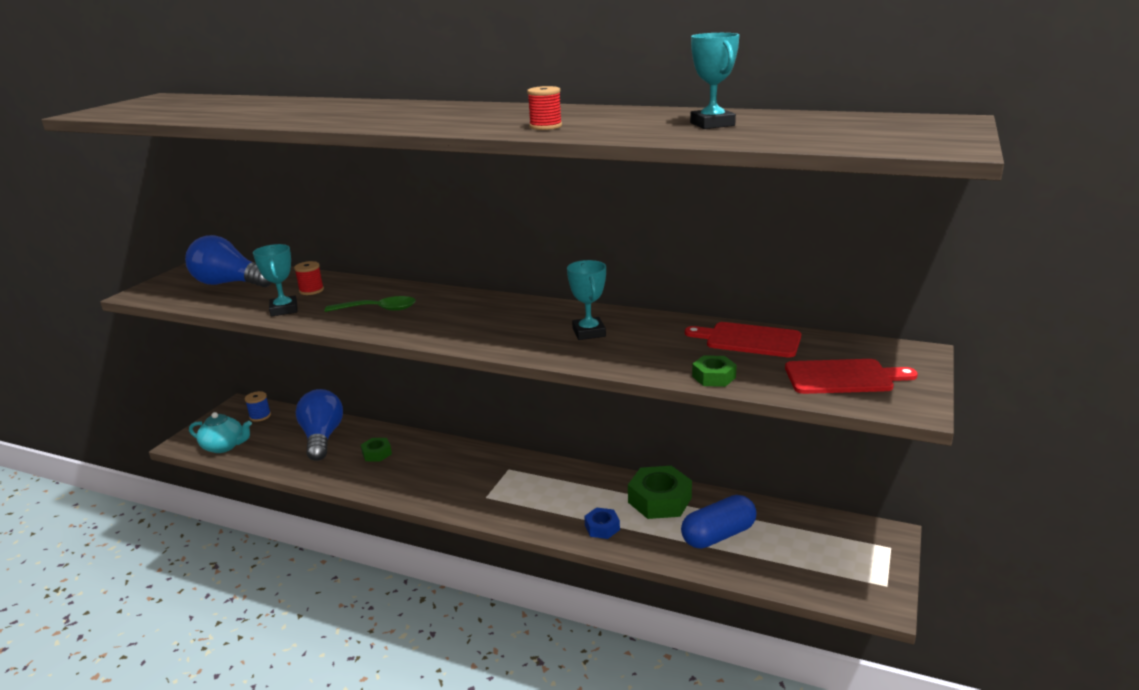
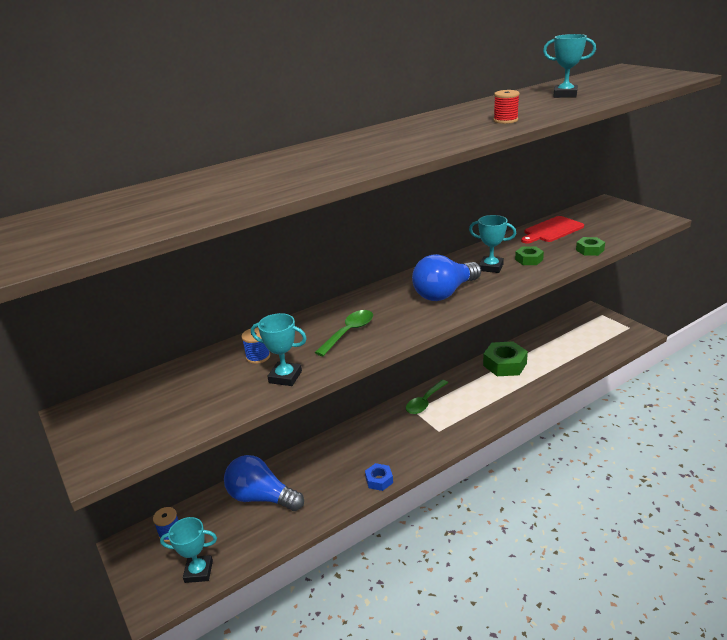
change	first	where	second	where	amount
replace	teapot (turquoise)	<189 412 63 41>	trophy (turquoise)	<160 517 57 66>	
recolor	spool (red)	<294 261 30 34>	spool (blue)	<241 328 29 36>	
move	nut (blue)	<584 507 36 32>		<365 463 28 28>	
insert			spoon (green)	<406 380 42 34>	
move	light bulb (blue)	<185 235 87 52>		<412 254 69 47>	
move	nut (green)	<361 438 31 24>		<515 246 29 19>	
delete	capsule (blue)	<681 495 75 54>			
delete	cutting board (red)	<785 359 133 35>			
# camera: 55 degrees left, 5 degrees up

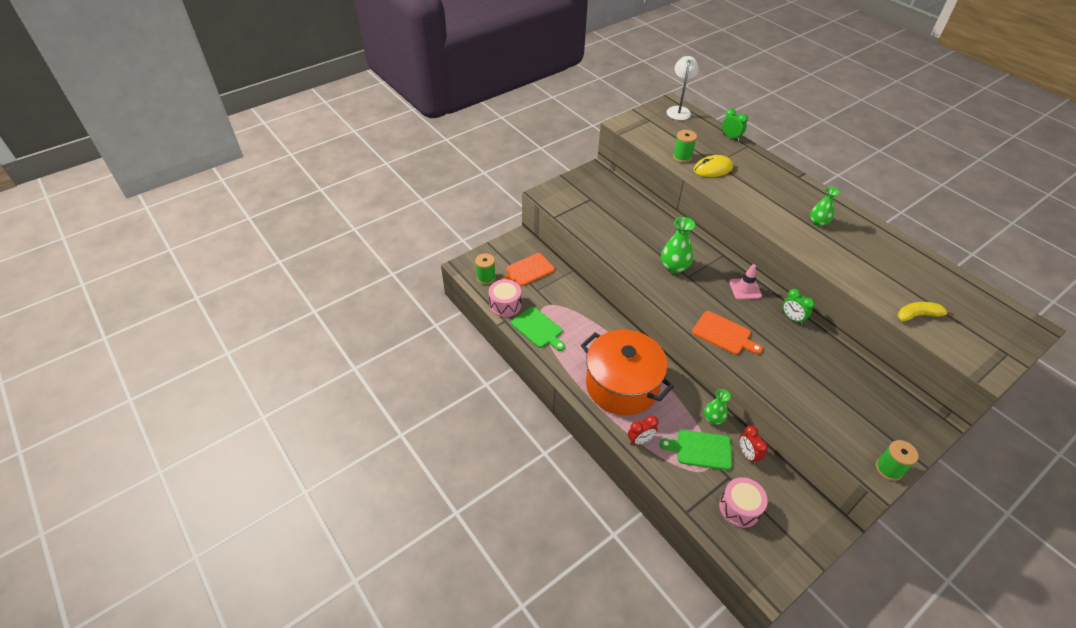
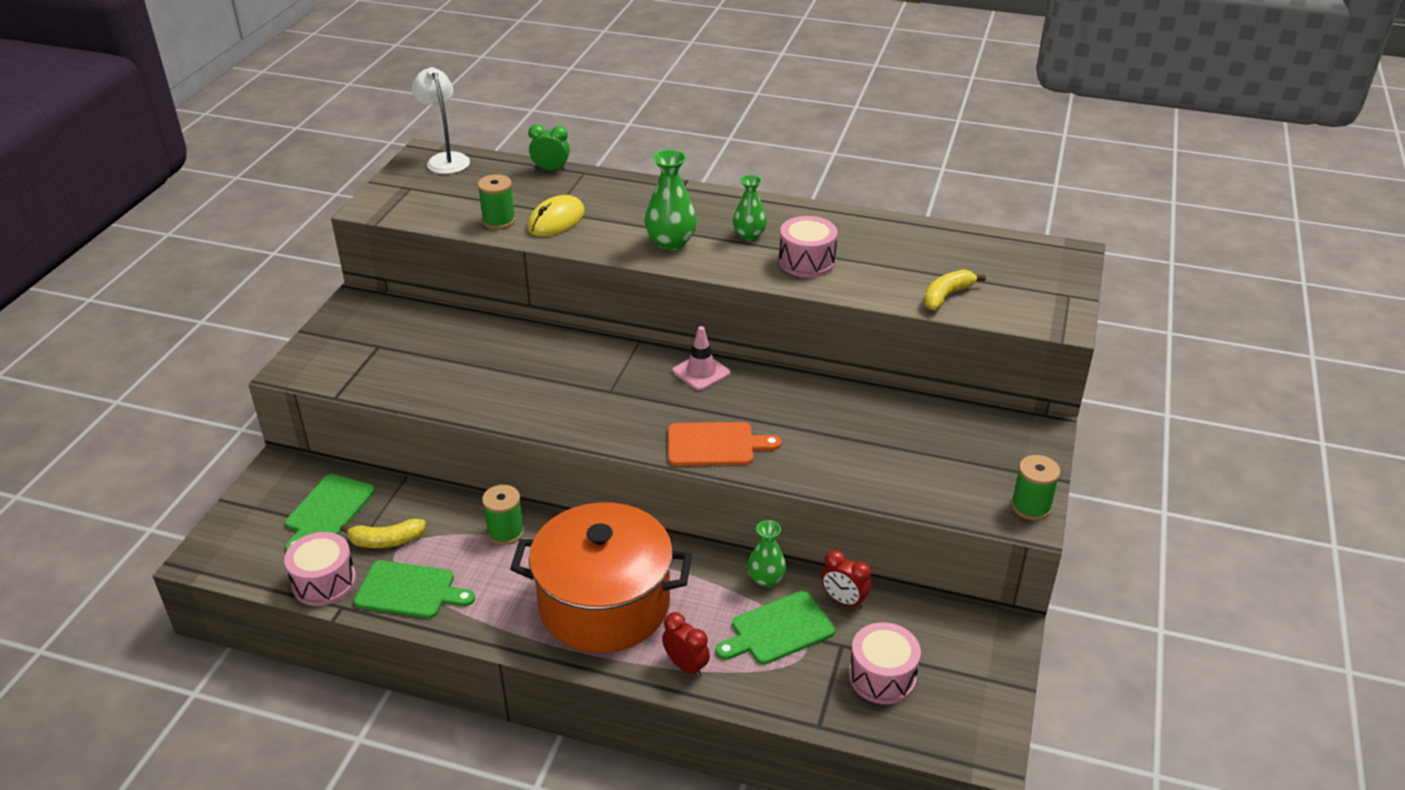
change	first	where	second	where	amount
recolor	cutting board (orange)	<499 253 56 33>	cutting board (green)	<285 474 90 77>	
insert			banana (yellow)	<340 519 86 29>	
move	spool (green)	<475 253 21 32>		<482 485 42 60>	
move	vase (green)	<661 217 34 57>		<645 149 52 101>	
rotate	clock (red)	<628 415 30 30>		<662 612 48 66>	75 degrees counterclockwise
insert			drum (pink)	<779 216 59 62>	
delete	clock (green)	<782 289 33 35>			
# camera: 35 degrees left, 10 degrees down

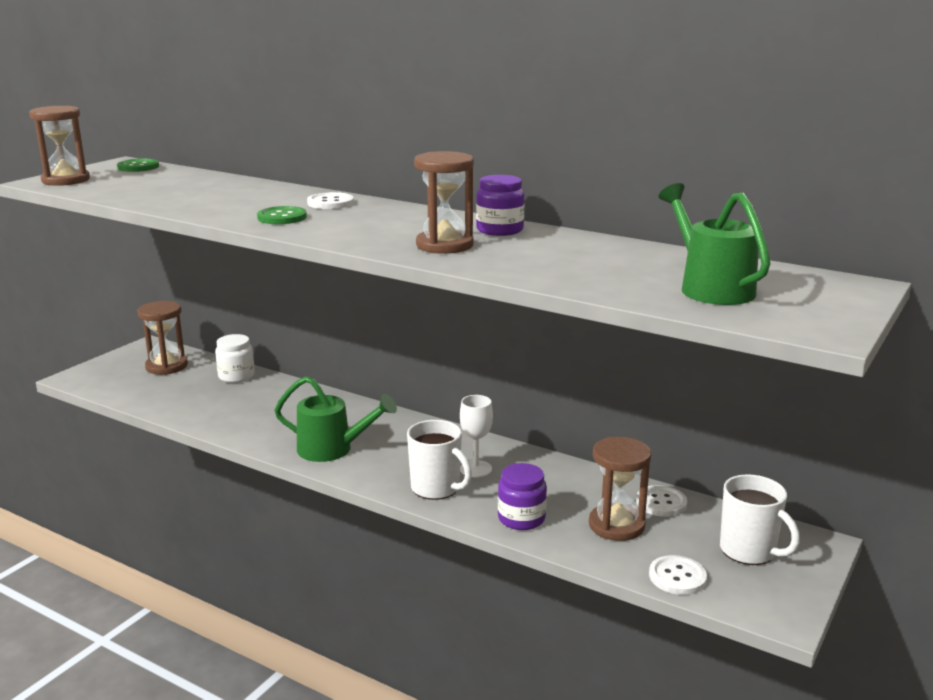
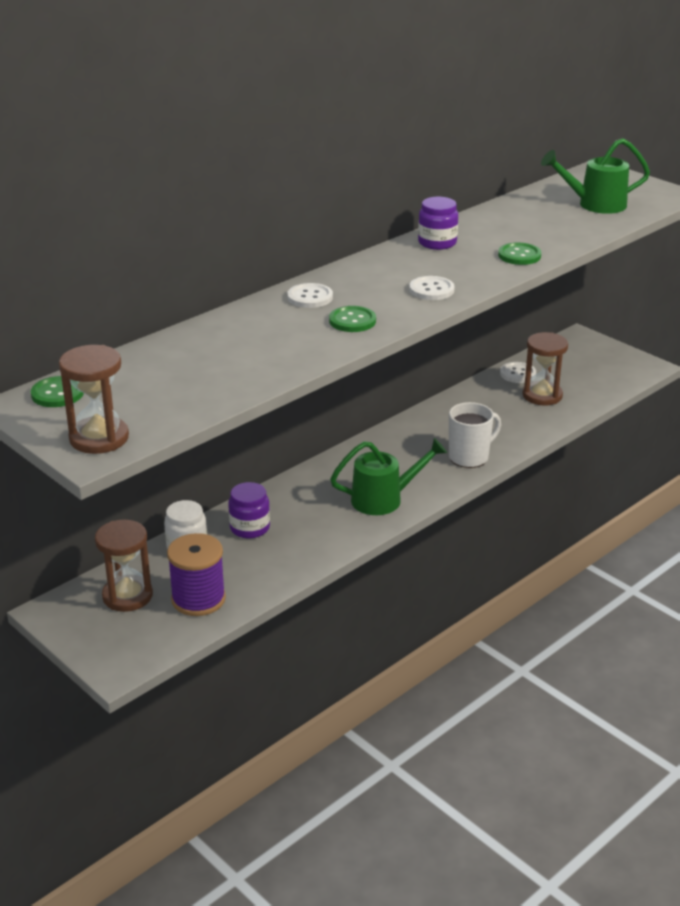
change	first	where	second	where	amount
insert			spool (purple)	<167 533 59 83>	
move	jar (purple)	<498 463 49 67>		<228 482 42 56>	
rotate	watering can (green)	<274 376 123 86>		<330 438 117 77>	45 degrees clockwise
move	button (white)	<649 555 58 40>		<409 276 46 24>	
insert			button (green)	<498 242 43 23>	
delete	hourglass (brown)	<414 151 60 103>			
delete	goblet (white)	<460 395 33 82>			
delete	mug (white)	<720 474 80 91>			
# camera: 75 degrees left, 10 degrees up

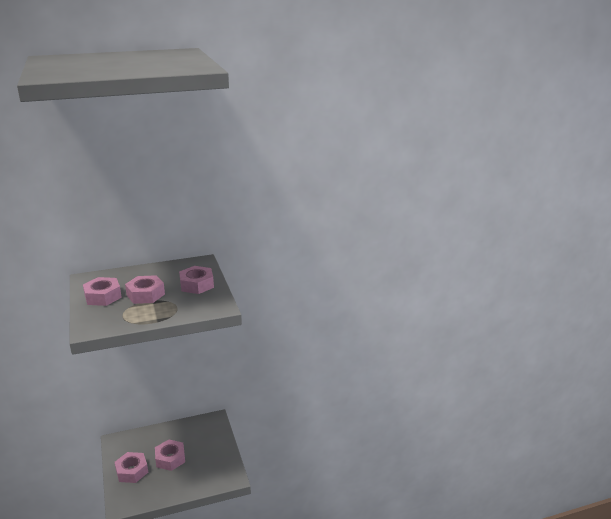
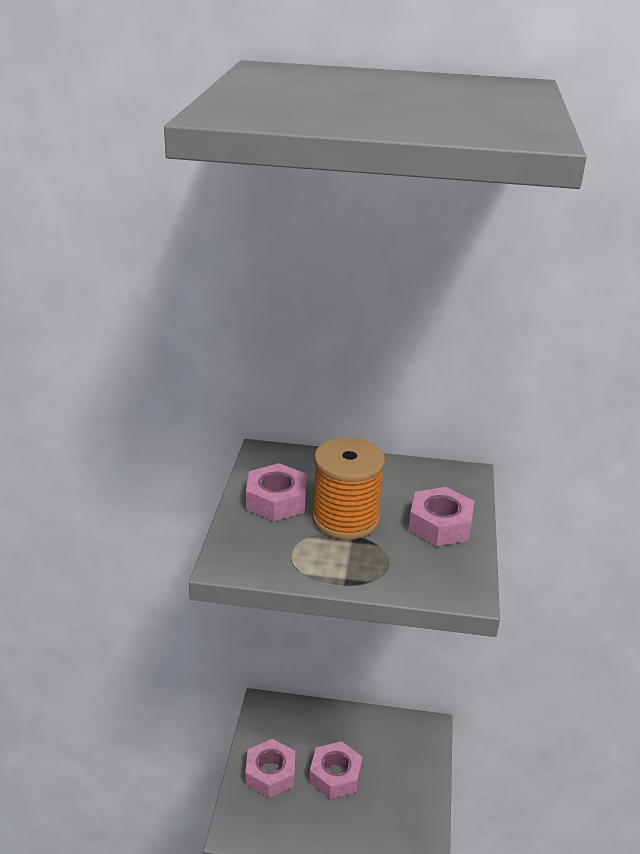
change	first	where	second	where	amount
replace	nut (pink)	<125 275 40 29>	spool (orange)	<312 437 73 103>	
# camera: 25 degrees right, 5 degrees up

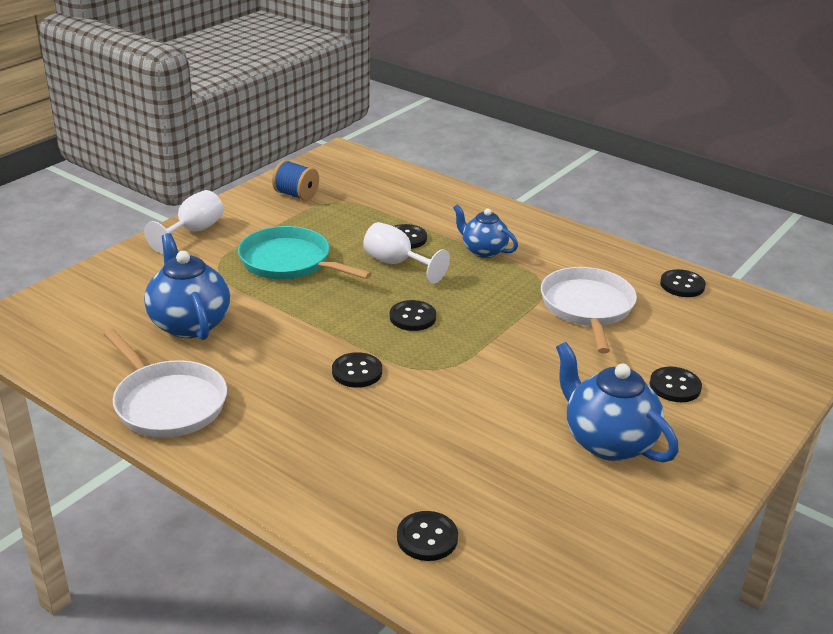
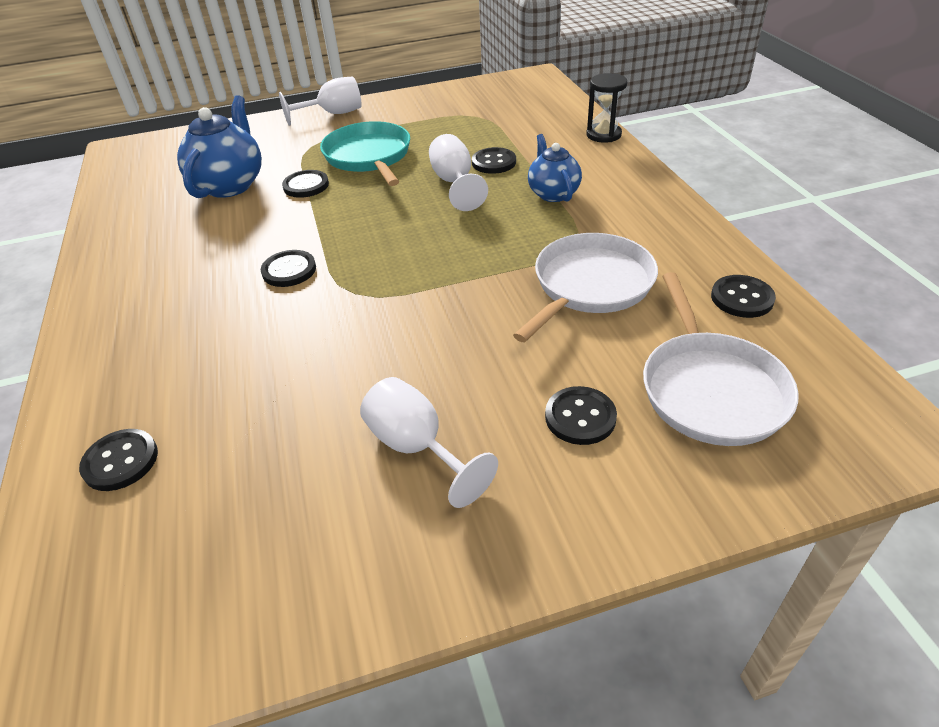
change	first	where	second	where	amount
move	button (black)	<390 300 46 31>		<282 170 47 28>	
replace	teapot (blue)	<556 342 123 121>	goblet (white)	<360 377 138 131>	
insert			hourglass (black)	<586 73 41 70>	
move	pan (white)	<104 329 123 109>		<643 272 156 174>	
delete	spool (blue)	<272 160 47 41>			
# camera: 40 degrees right, 10 degrees up

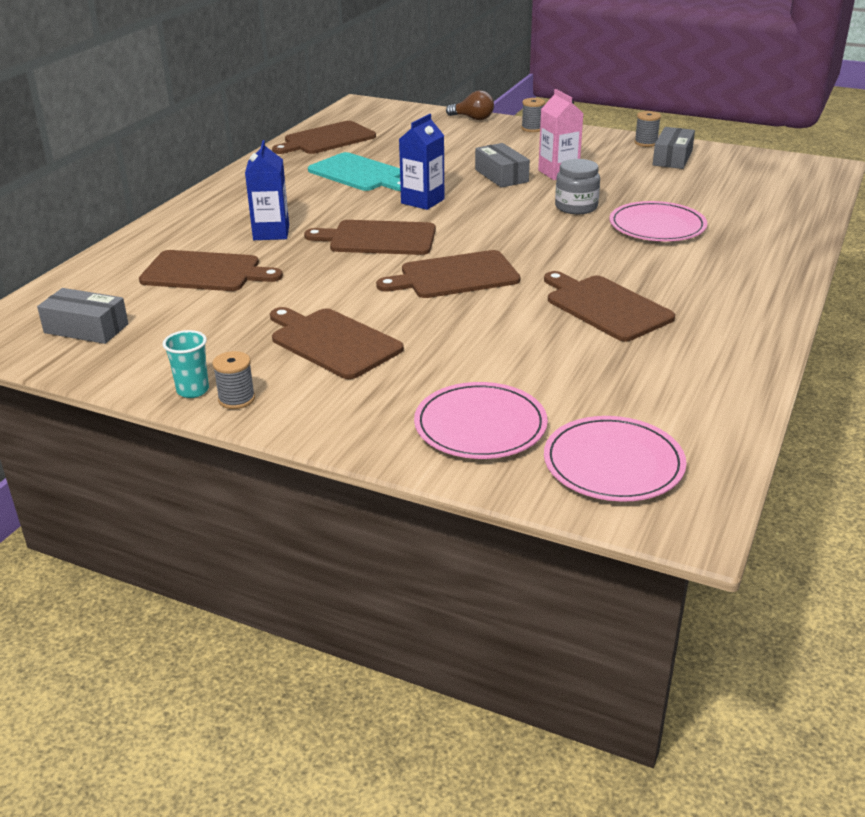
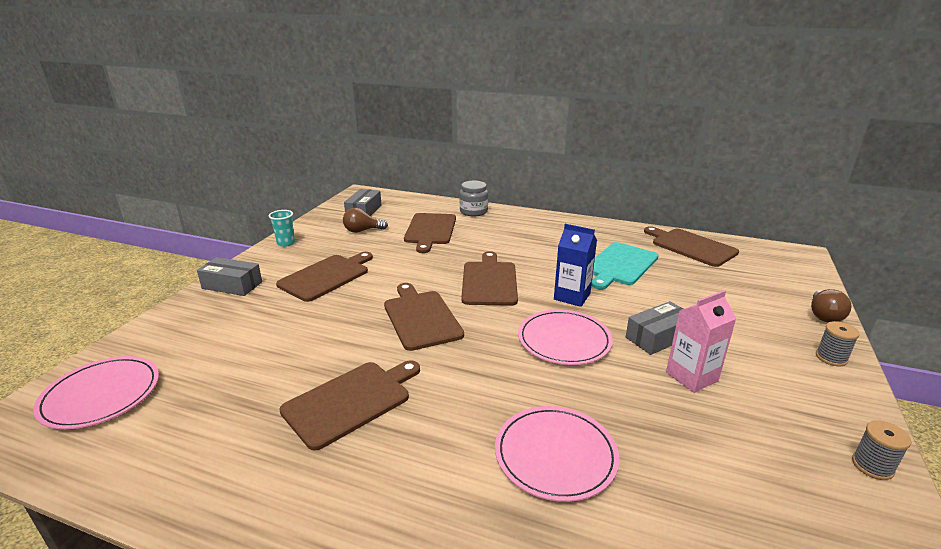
change	first	where	second	where	amount
move	box (grey)	<653 127 42 42>		<197 257 65 39>	
insert			light bulb (brown)	<343 208 45 25>	
move	jar (grey)	<555 159 45 55>		<459 181 29 36>	
move	plate (pink)	<414 382 134 77>		<518 309 95 56>	
delete	spool (grey)	<212 351 43 58>			
delete	carton (blue)	<245 140 44 100>			
# camera: 85 degrees right, 5 degrees down

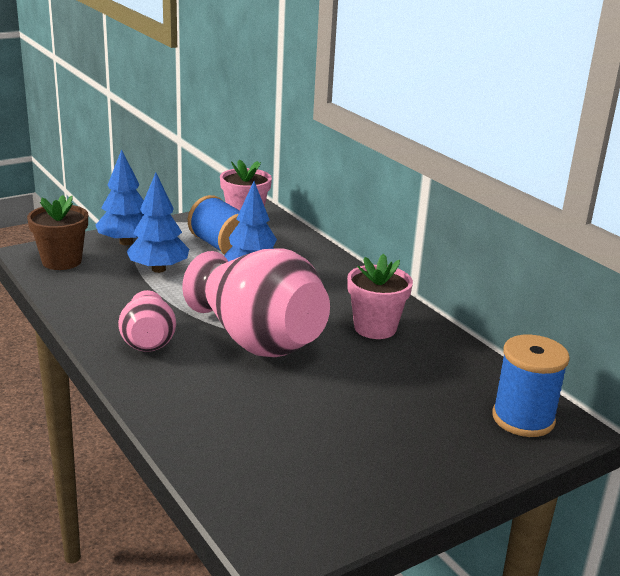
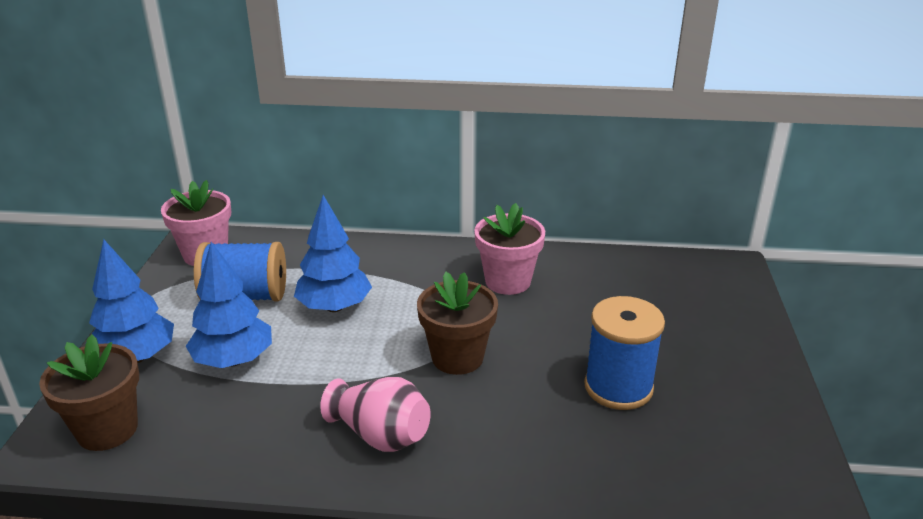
change	first	where	second	where	amount
replace	vase (pink)	<182 248 148 109>	flower pot (brown)	<417 271 81 104>	
move	spool (blue)	<492 335 78 102>		<584 296 81 114>	
# camera: 50 degrees left, 5 degrees up

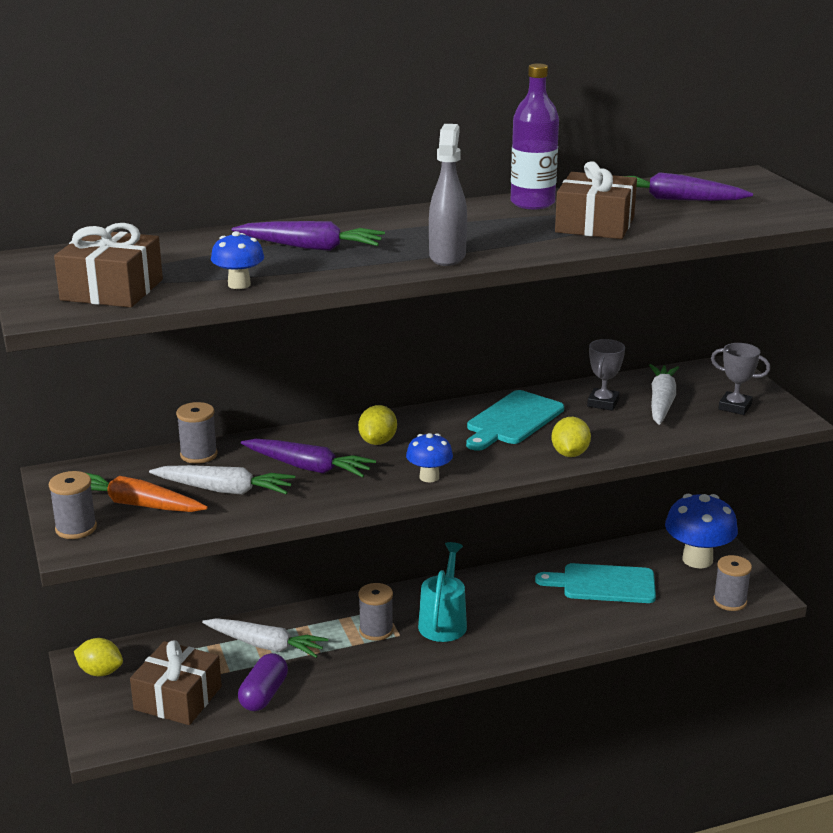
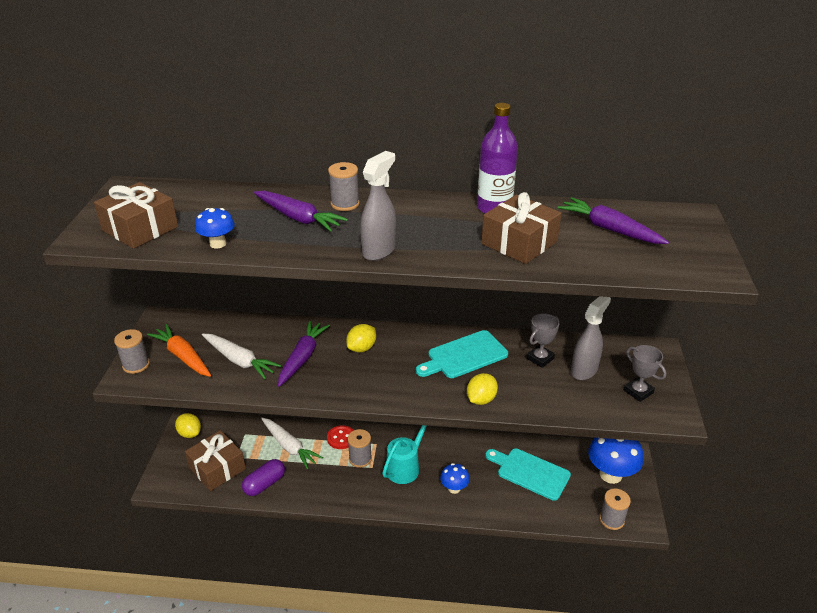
change	first	where	second	where	amount
rotate	carrot (purple)	<241 439 135 38>		<278 321 52 66>	120 degrees counterclockwise
insert			button (red)	<327 425 27 24>	
move	spool (grey)	<176 402 42 62>		<328 162 32 49>	
move	mushroom (blue)	<406 433 47 49>		<440 463 30 31>	
replace	carrot (white)	<649 364 30 61>	spray bottle (grey)	<571 296 40 84>	
# camera: 25 degrees right, 10 degrees up

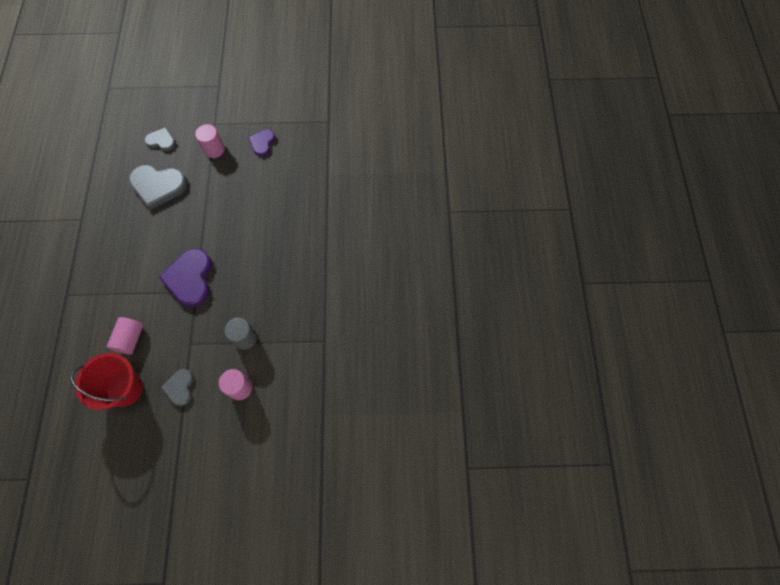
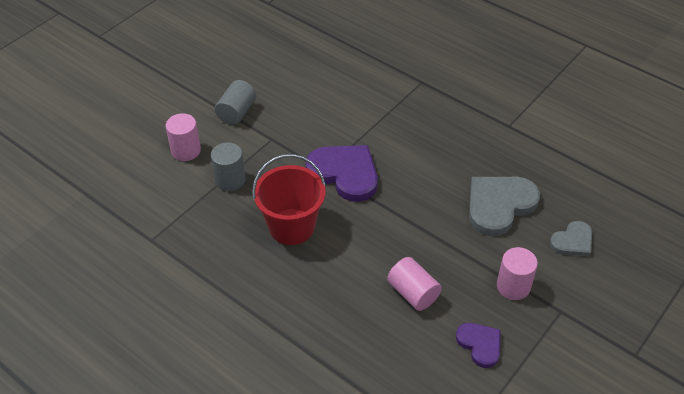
change	first	where	second	where	amount
replace	heart (grey)	<161 369 32 37>	cylinder (grey)	<215 80 41 45>	
move	bucket (red)	<71 353 72 57>		<252 154 74 91>	
move	cylinder (pink)	<107 317 36 38>		<387 257 55 54>	
# camera: 130 degrees right, 20 degrees down

